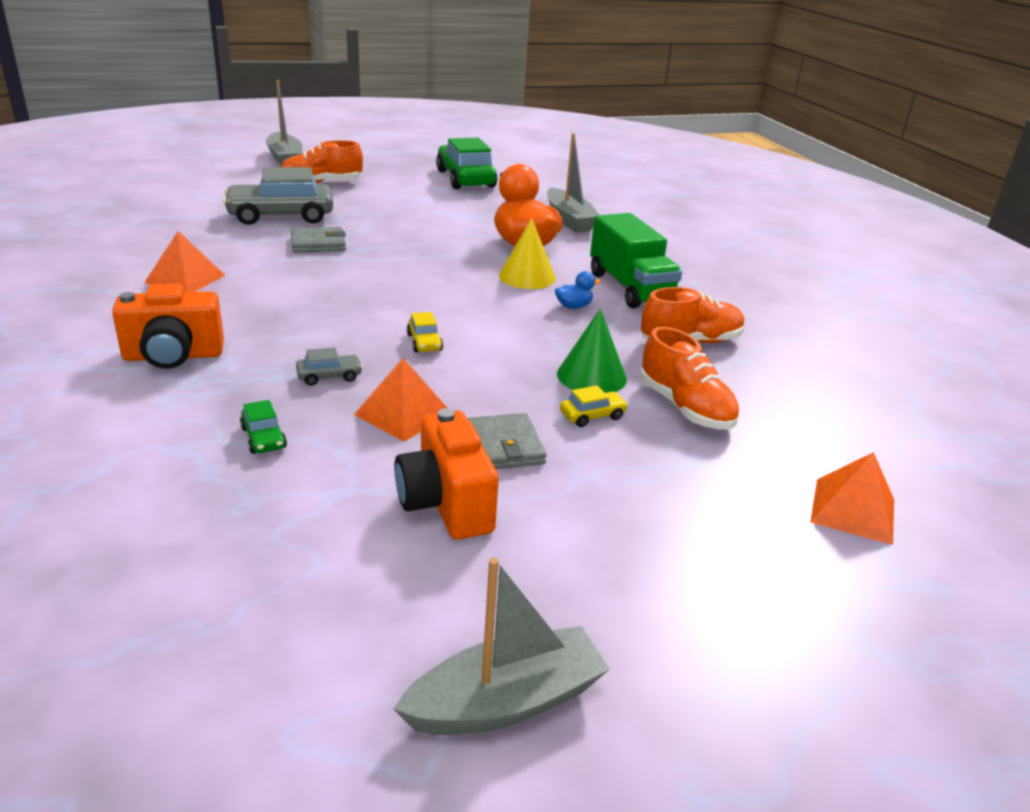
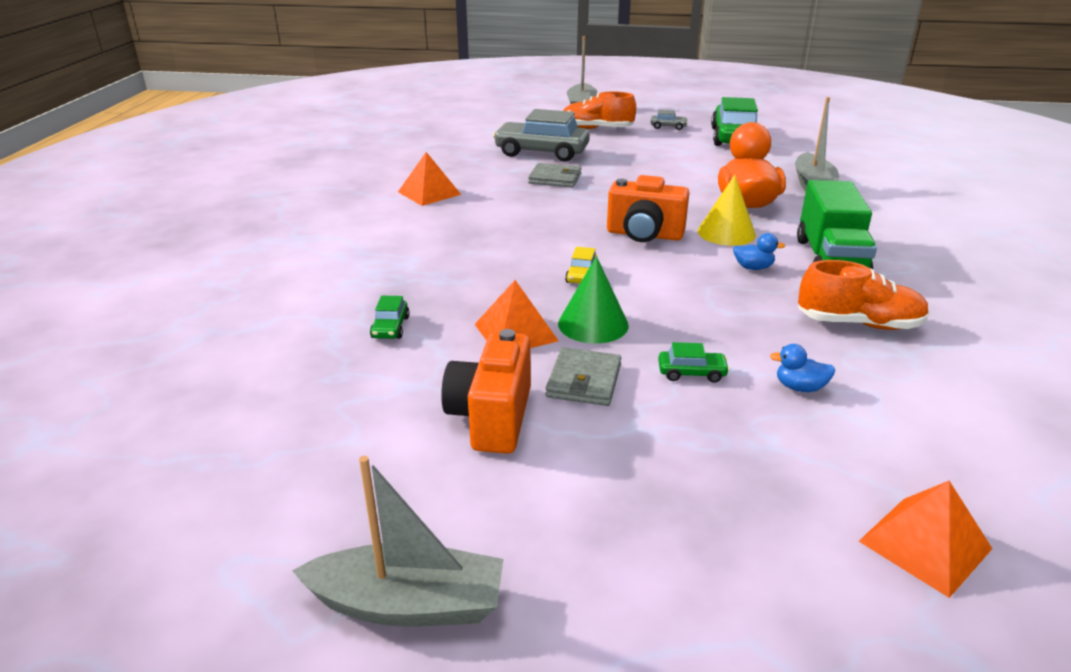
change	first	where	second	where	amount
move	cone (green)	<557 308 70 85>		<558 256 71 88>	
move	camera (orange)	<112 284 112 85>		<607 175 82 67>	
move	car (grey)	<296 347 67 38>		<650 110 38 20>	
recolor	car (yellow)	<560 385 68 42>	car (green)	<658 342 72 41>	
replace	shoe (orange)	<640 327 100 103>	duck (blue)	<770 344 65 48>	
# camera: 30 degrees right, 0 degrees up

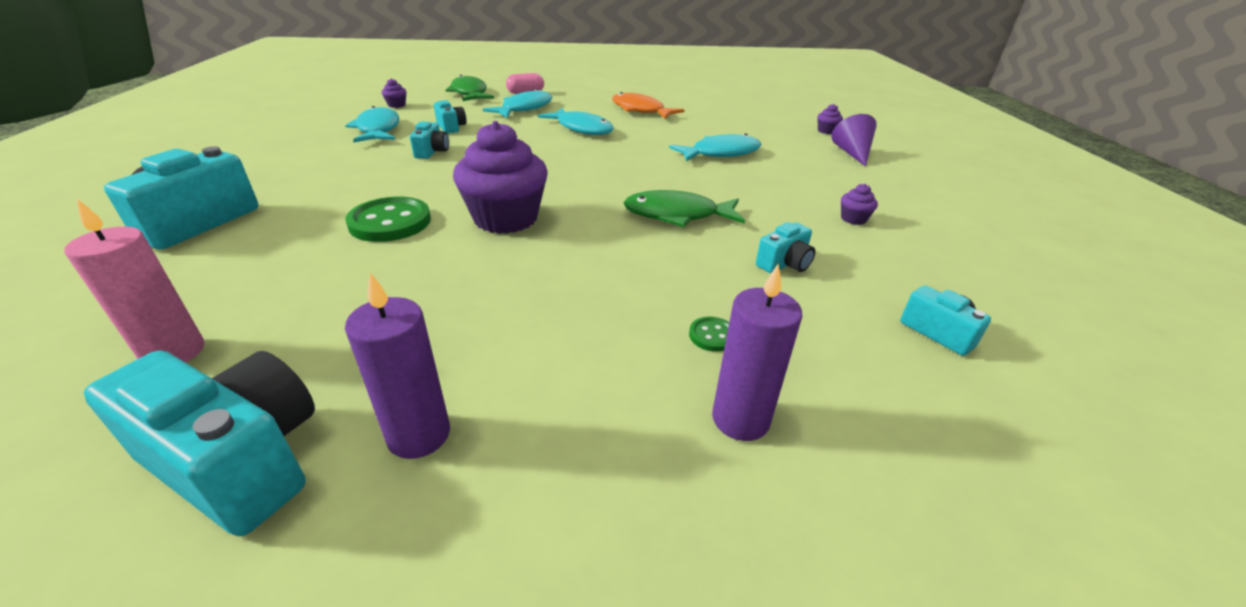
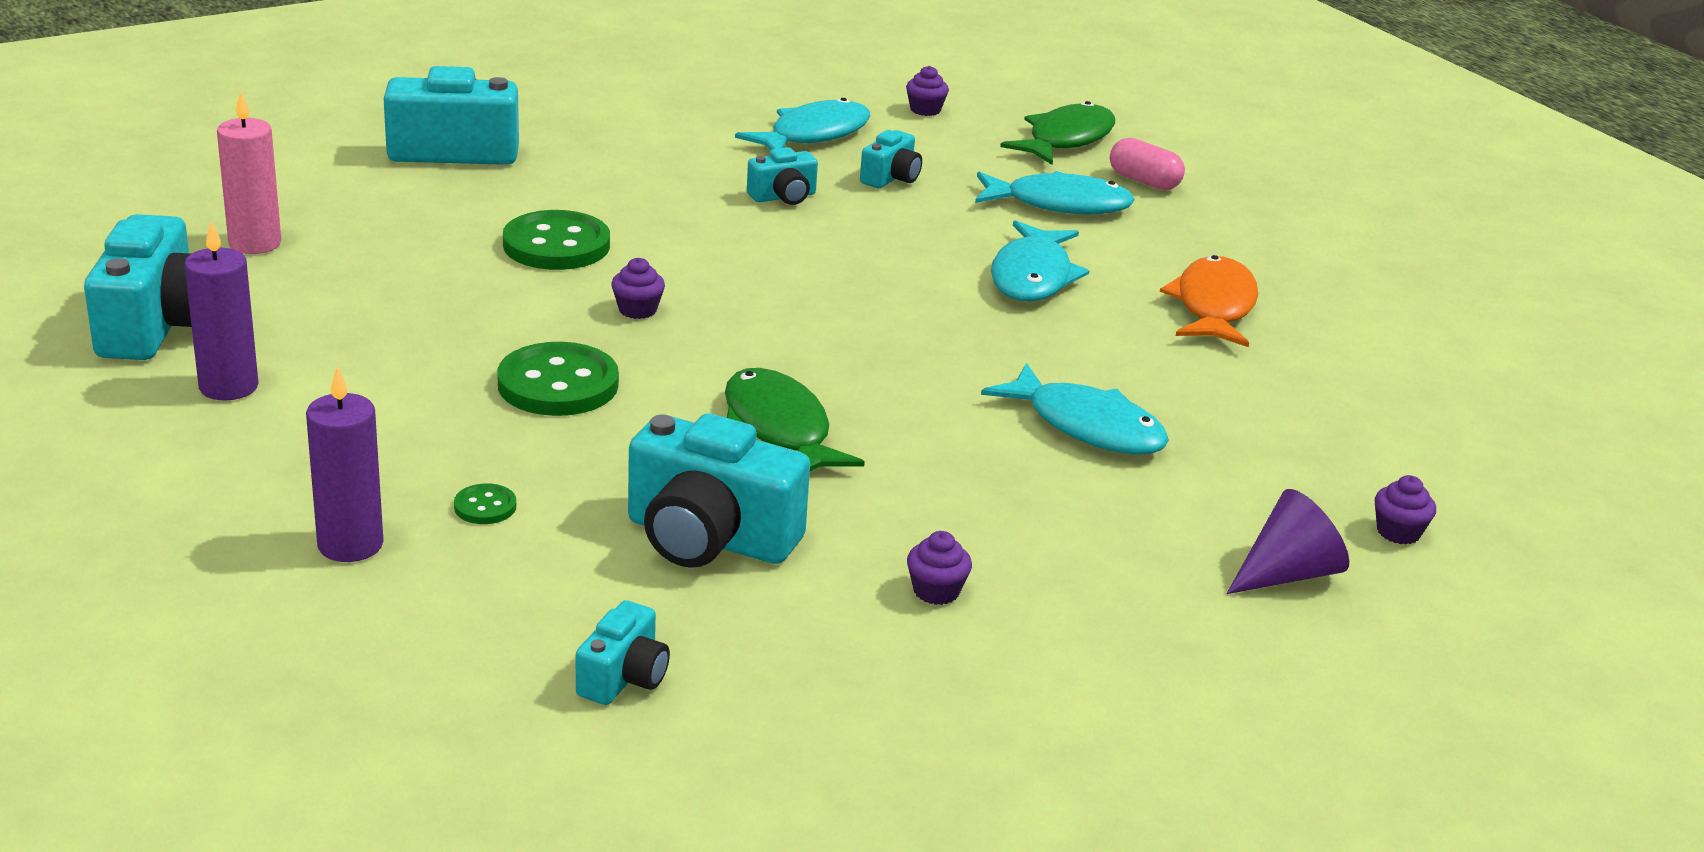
change	first	where	second	where	amount
insert			button (green)	<497 342 122 74>	
resize	cupcake (purple)	<453 121 95 113>		<611 258 54 61>	x0.41
resize	camera (turquoise)	<756 222 59 51>		<628 413 182 155>	x1.91
# camera: 60 degrees right, 5 degrees down

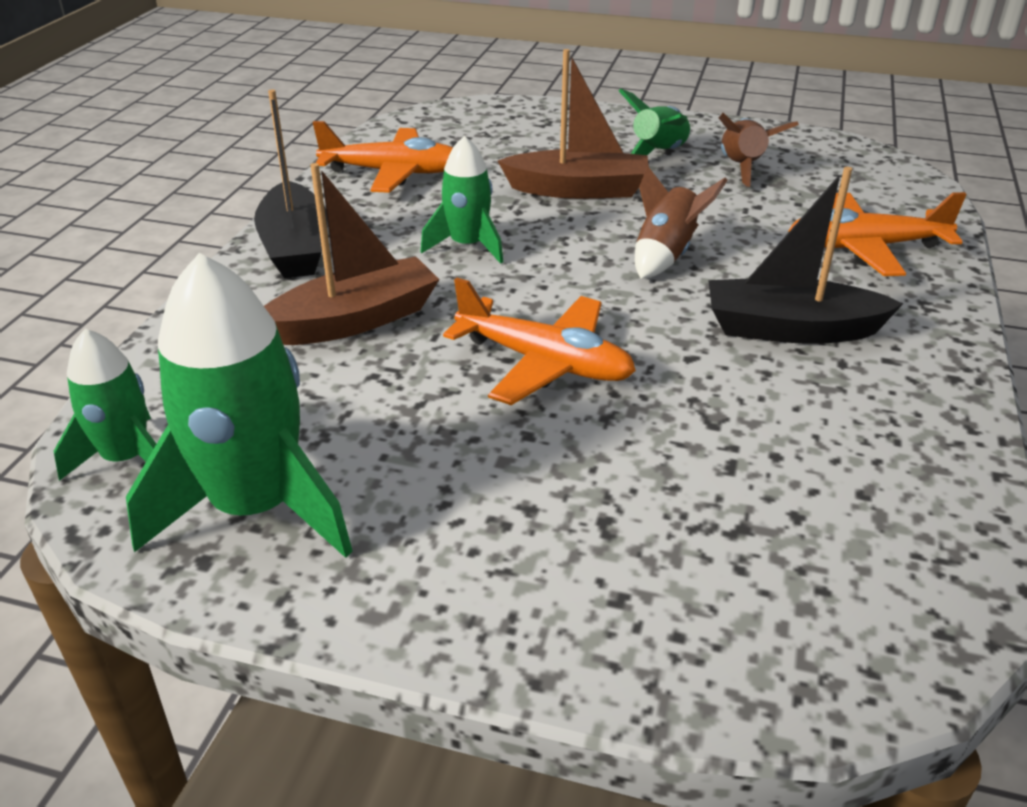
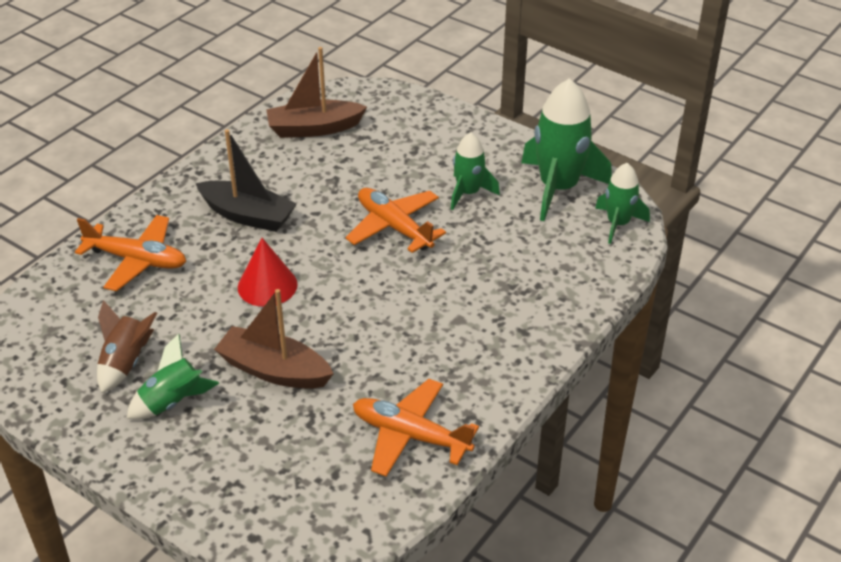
change	first	where	second	where	amount
replace	rocket (brown)	<635 166 92 113>	cone (red)	<238 238 59 69>	
move	boat (brown)	<264 163 176 182>		<266 47 101 91>	
move	rocket (green)	<420 136 83 128>		<451 132 49 78>	
delete	boat (black)	<254 89 74 189>			
# camera: 160 degrees left, 5 degrees up

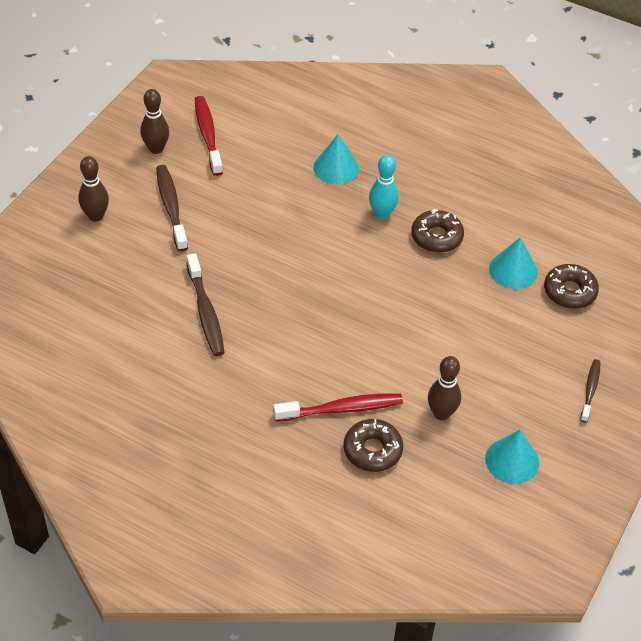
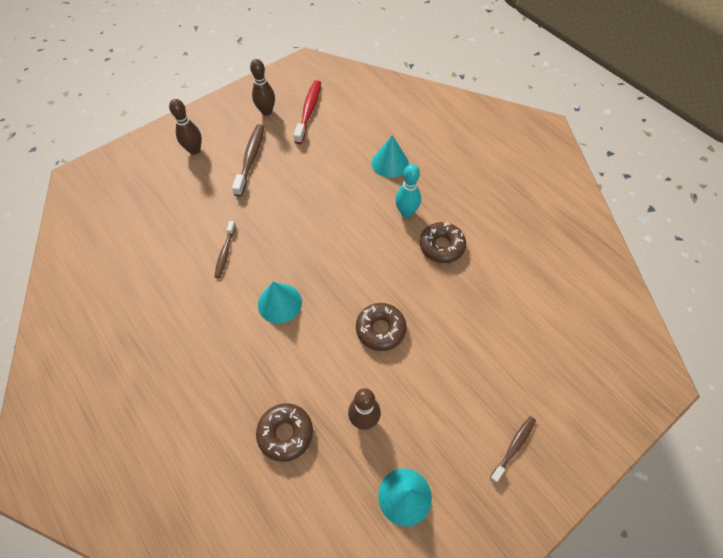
change	first	where	second	where	amount
resize	toothbrush (brown)	<187 254 38 102>		<214 221 22 57>	x0.62
move	cone (turquoise)	<489 237 48 52>		<258 282 44 42>	
move	donut (brown)	<544 264 55 45>		<356 303 51 48>	
delete	toothbrush (red)	<273 393 130 28>			
# camera: 25 degrees right, 10 degrees up

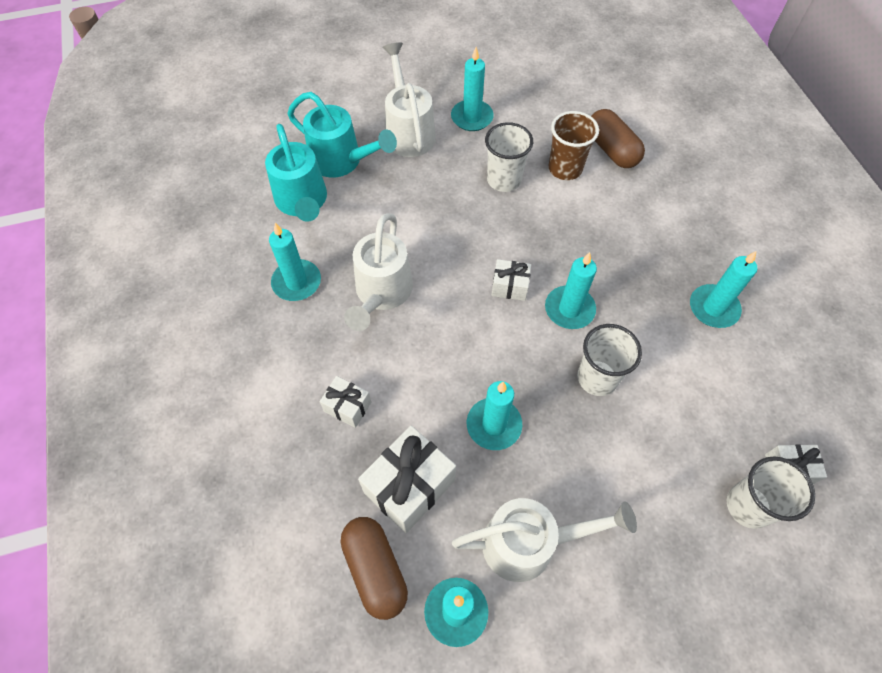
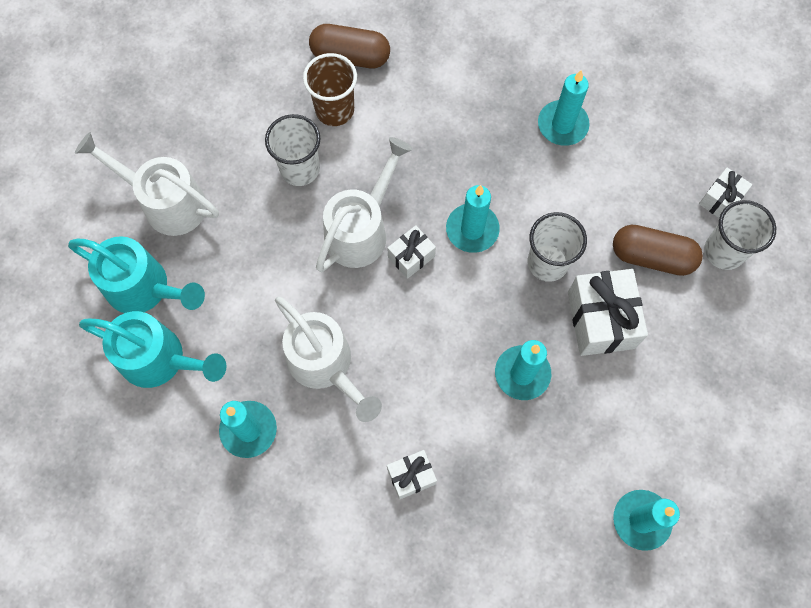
change	first	where	second	where	amount
rotate	watering can (turquoise)	<288 92 109 86>		<68 236 137 77>	45 degrees clockwise
move	watering can (white)	<452 498 185 84>		<316 137 97 135>	
move	gift (white)	<358 426 98 107>		<568 269 80 87>	
move	capsule (brown)	<341 517 67 103>		<613 225 90 51>	
delete	candle (turquoise)	<451 47 43 84>			
# camera: 50 degrees left, 10 degrees up

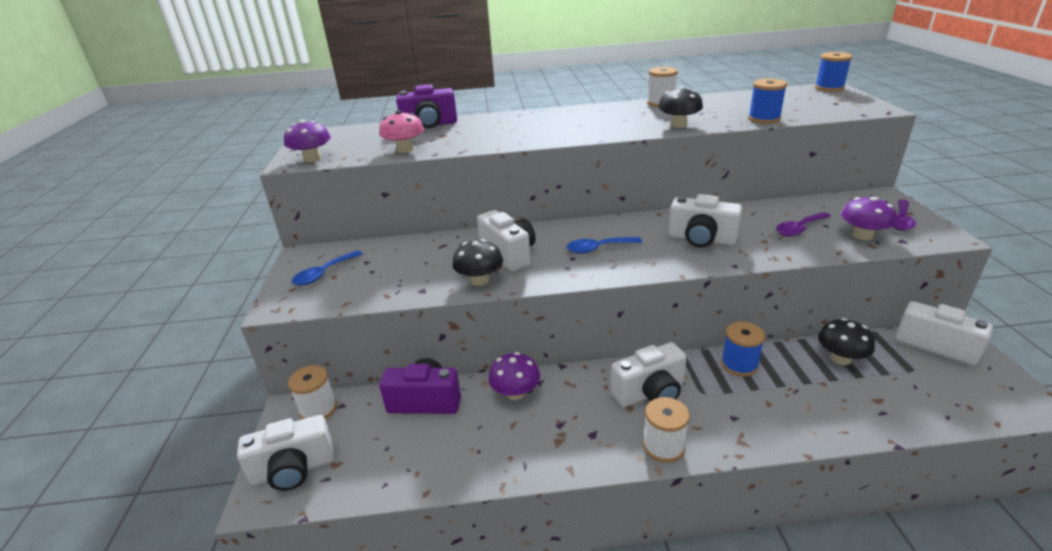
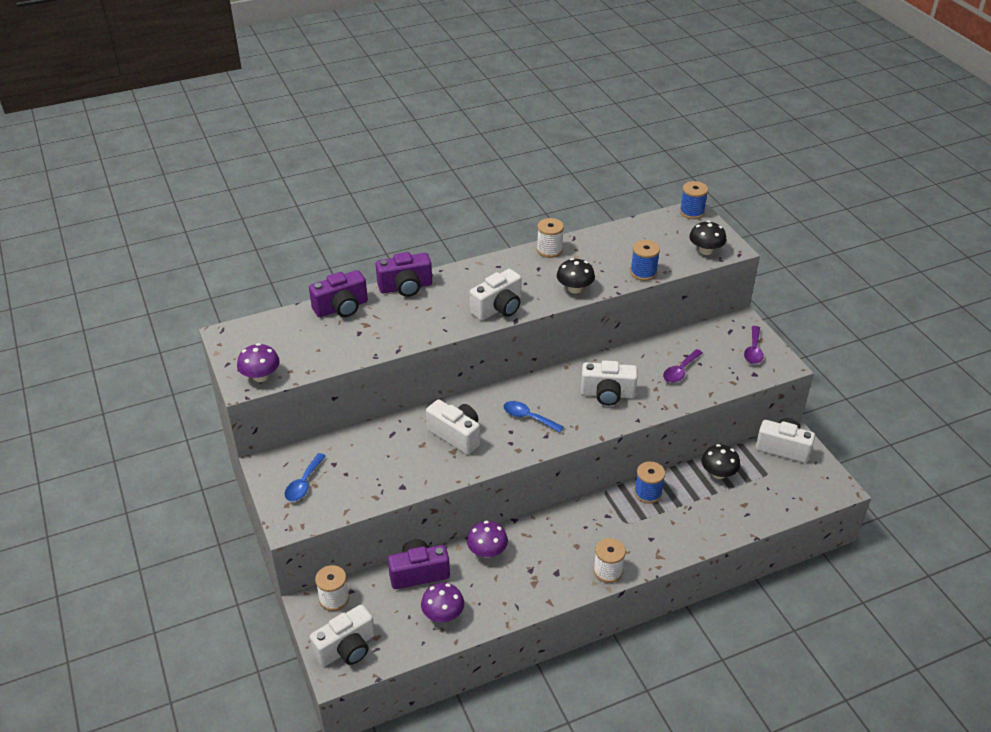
change	first	where	second	where	amount
insert			camera (purple)	<376 252 56 45>	
move	mushroom (purple)	<841 197 55 43>		<421 583 43 39>	
move	camera (white)	<611 342 76 65>		<470 269 52 52>	
rotate	spoon (blue)	<567 237 75 17>		<503 401 60 32>	60 degrees clockwise
move	mushroom (black)	<452 239 51 47>		<689 221 38 34>	
delete	mushroom (pink)	<379 110 45 43>			
# camera: 20 degrees left, 10 degrees up

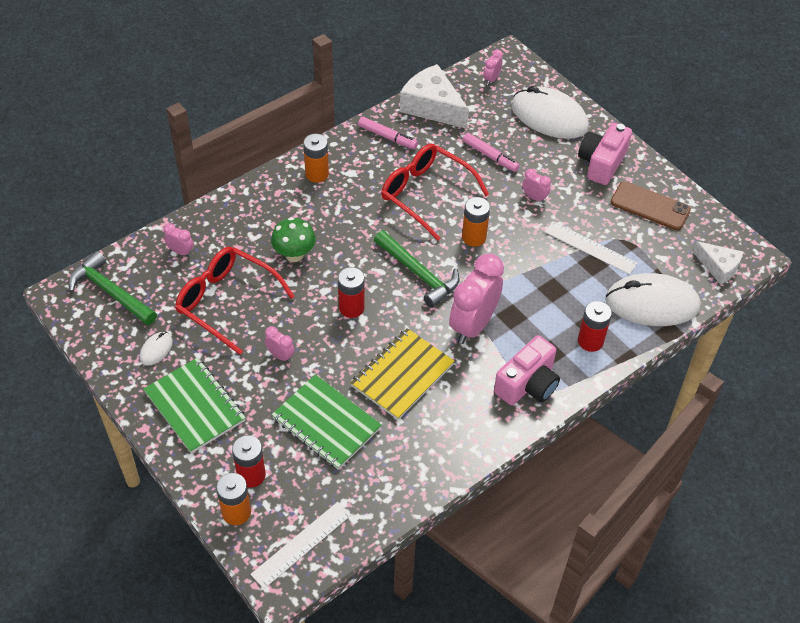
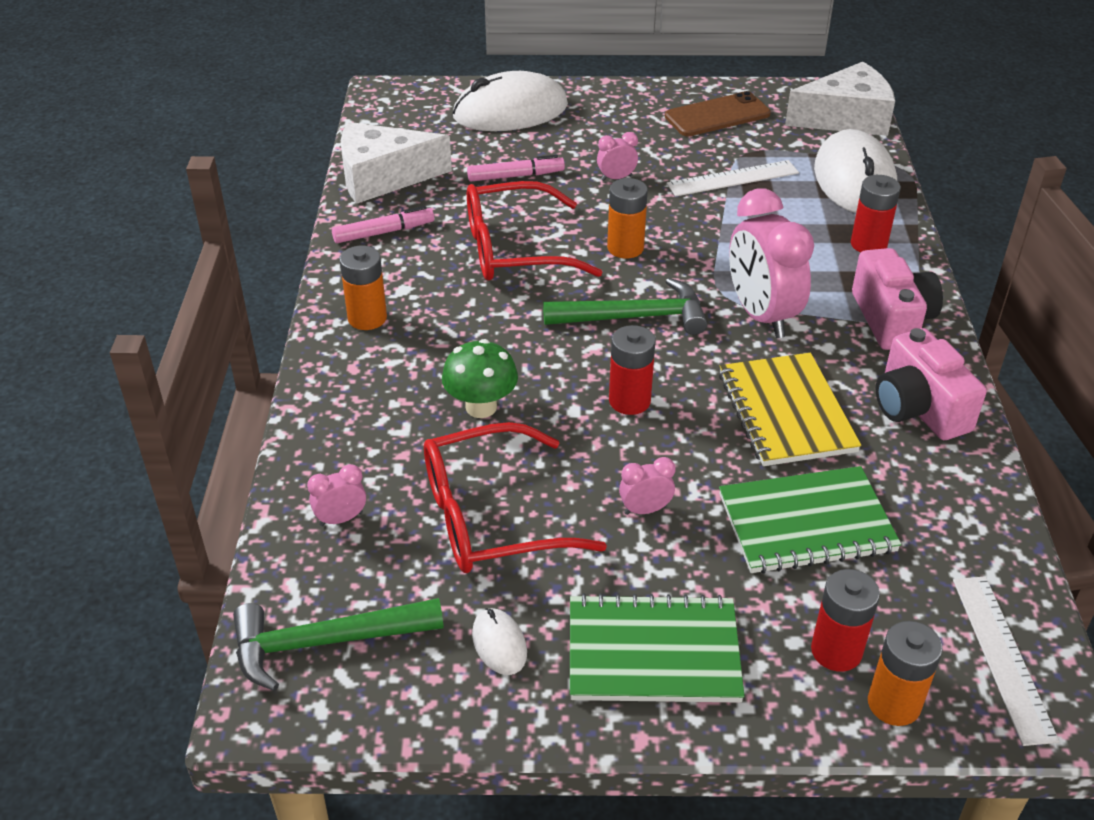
change	first	where	second	where	amount
resize	cheese (white)	<693 241 50 44>		<785 62 110 74>	x1.68
rotate	mouse (white)	<605 273 96 53>		<814 129 83 84>	45 degrees counterclockwise
move	camera (pink)	<578 123 54 62>		<876 328 110 112>	
delete	clock (pink)	<483 49 20 36>			
# camera: 50 degrees left, 10 degrees down

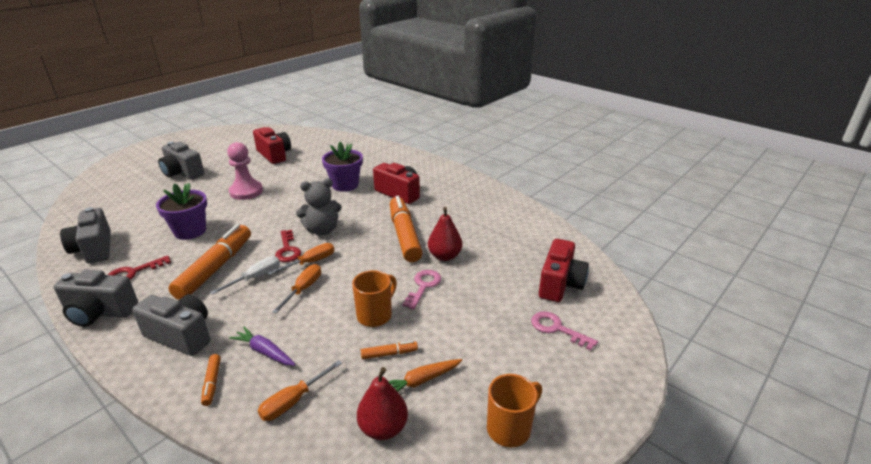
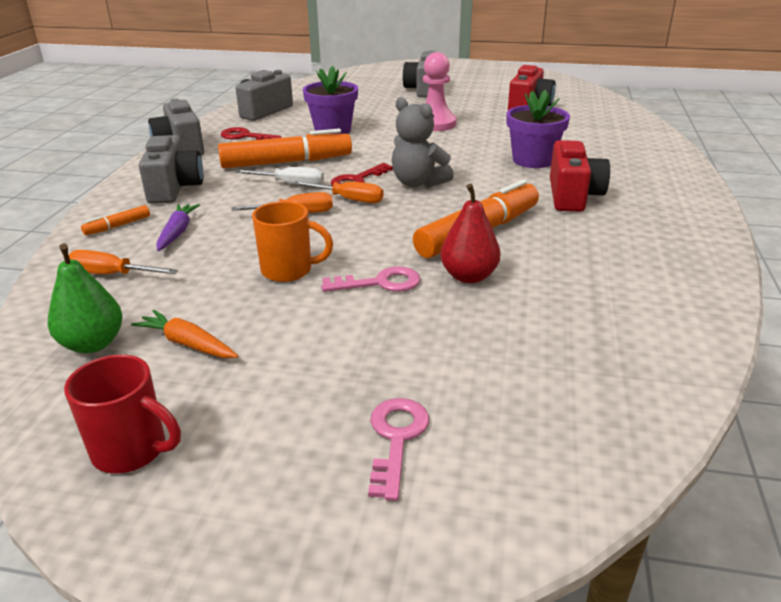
change	first	where	second	where	amount
recolor	pear (red)	<357 367 51 73>	pear (green)	<48 244 74 109>	
recolor	mug (orange)	<487 374 55 73>	mug (red)	<64 354 117 119>	
delete	marker (orange)	<361 341 57 18>			
delete	camera (red)	<539 239 50 63>			
# camera: 60 degrees right, 0 degrees up

